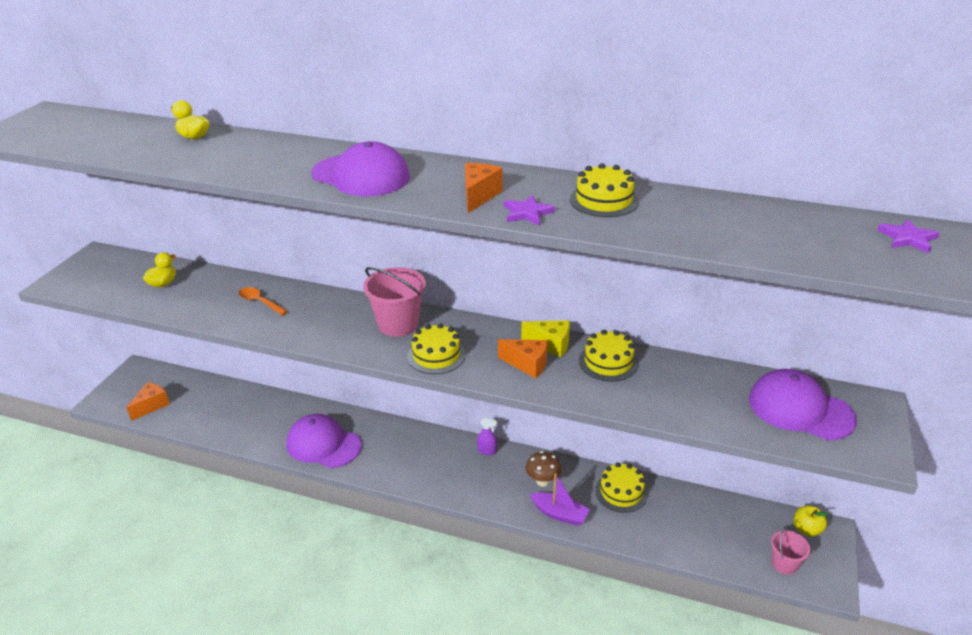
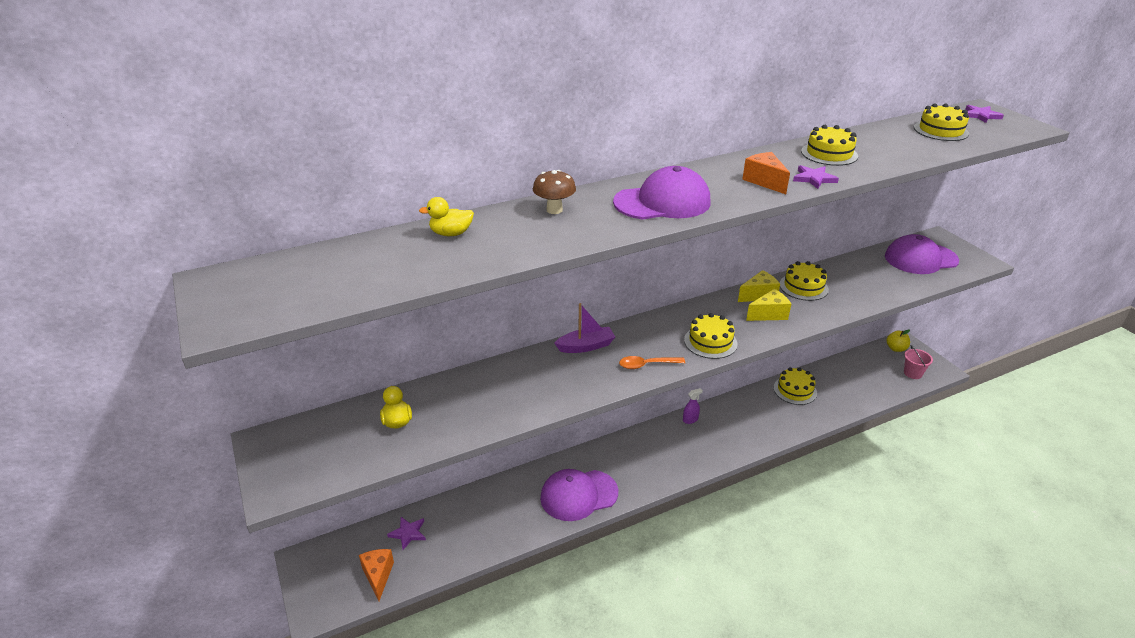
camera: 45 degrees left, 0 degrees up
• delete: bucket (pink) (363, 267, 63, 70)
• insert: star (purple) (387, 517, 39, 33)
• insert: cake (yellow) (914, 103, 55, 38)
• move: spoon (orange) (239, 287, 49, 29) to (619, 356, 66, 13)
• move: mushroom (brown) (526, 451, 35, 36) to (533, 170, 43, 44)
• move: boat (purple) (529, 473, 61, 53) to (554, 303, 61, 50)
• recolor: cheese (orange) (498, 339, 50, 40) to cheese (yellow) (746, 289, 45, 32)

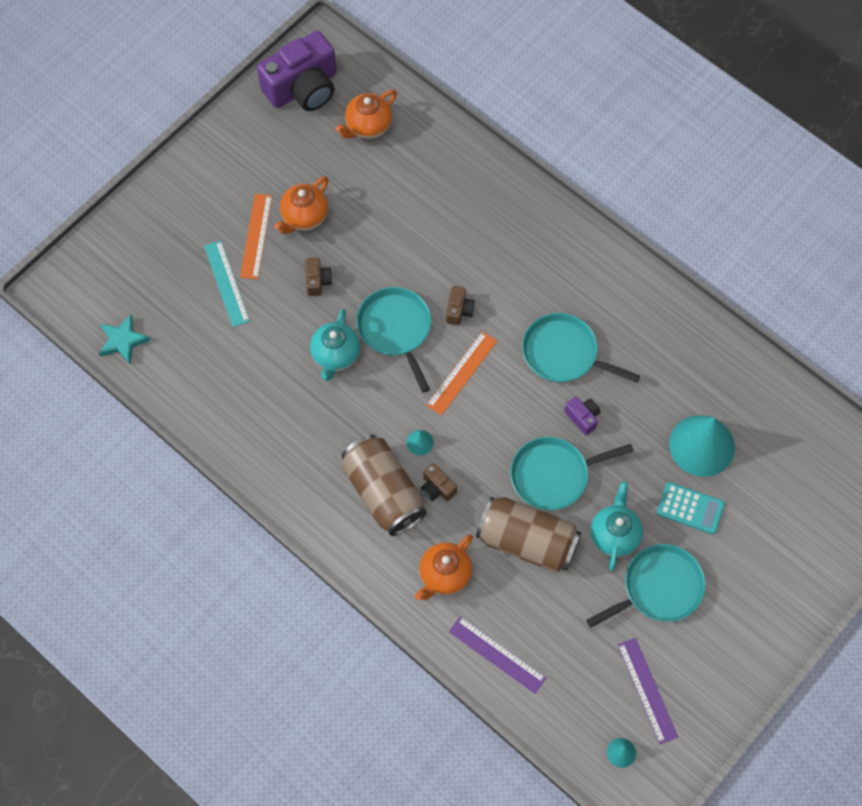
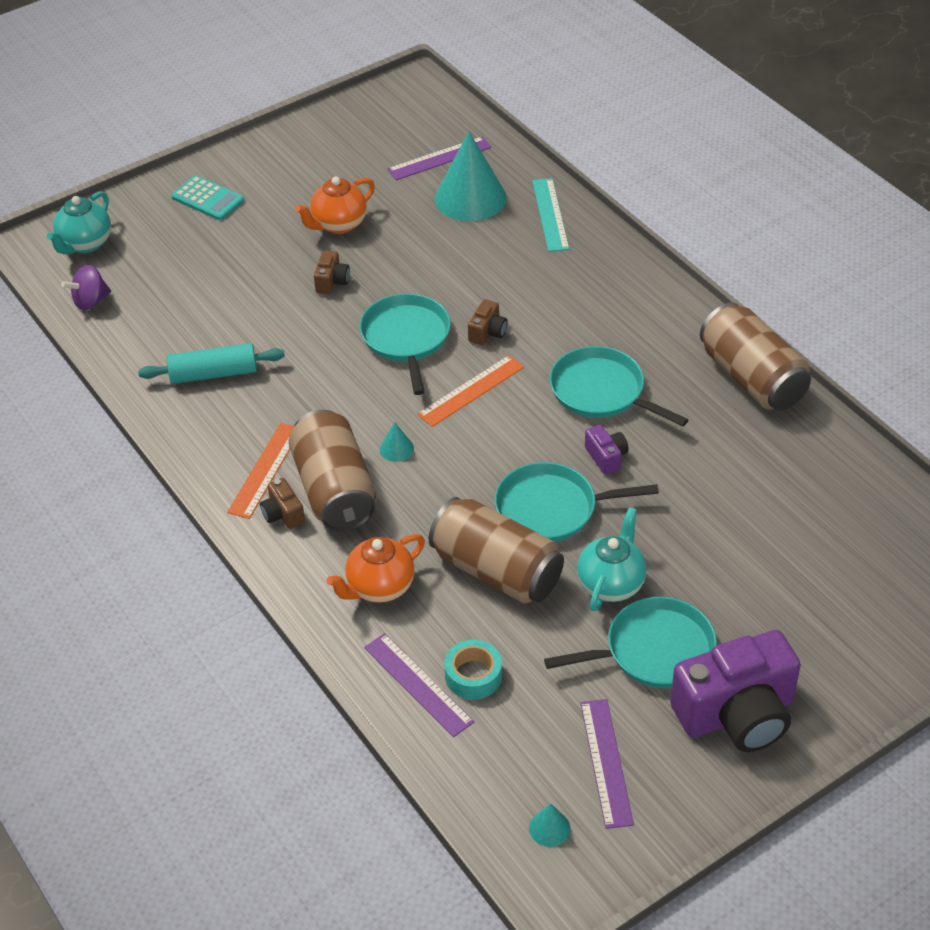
camera: 15 degrees right, 20 degrees down
• insert: rolling pin (turquoise) (138, 343, 147, 41)
• insert: tape (turquoise) (444, 640, 58, 60)
• insert: can (brown) (700, 303, 111, 108)
• move: ruler (turquoise) (204, 240, 46, 87) to (532, 178, 37, 74)
• move: ruler (orange) (240, 194, 32, 85) to (227, 423, 67, 96)
• move: camera (purple) (257, 31, 80, 80) to (670, 630, 131, 122)
• move: teapot (turquoise) (310, 309, 50, 72) to (47, 191, 64, 63)
• move: camera (brown) (421, 463, 36, 38) to (260, 478, 45, 51)
• move: calculator (turquoise) (657, 482, 68, 52) to (171, 175, 73, 45)
• move: cone (turquoise) (669, 415, 66, 62) to (435, 131, 72, 90)
• replace: star (turquoise) (99, 315, 51, 49) to spinning top (purple) (61, 265, 50, 45)
• replace: teapot (orange) (335, 90, 62, 49) to ruler (purple) (387, 137, 105, 43)

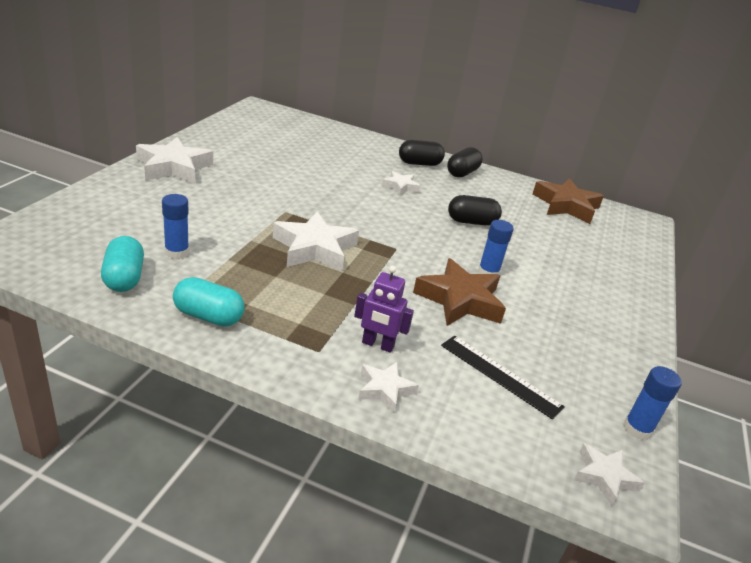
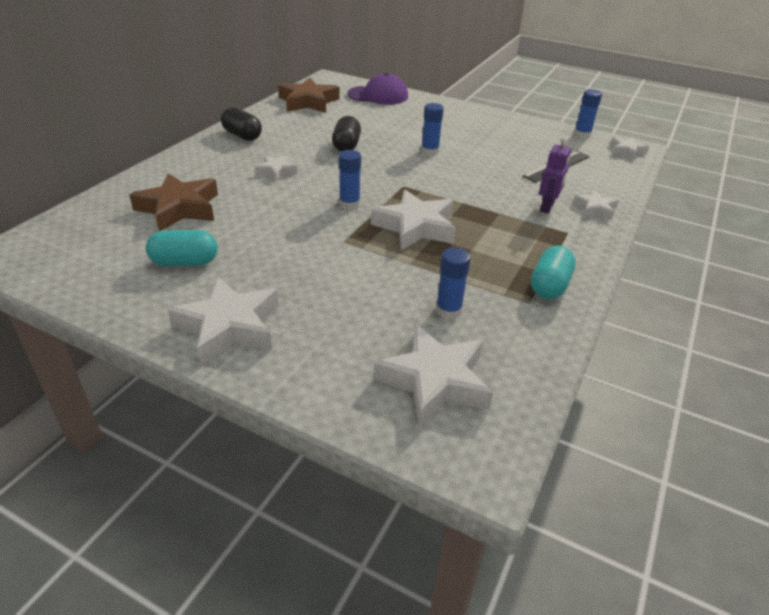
camera: 80 degrees left, 5 degrees up
• delete: capsule (black) (399, 140, 46, 26)
• insert: glue stick (blue) (339, 150, 22, 60)
• insert: cap (purple) (347, 73, 61, 32)
• insert: star (white) (373, 324, 120, 102)
• move: capsule (turquoise) (101, 236, 43, 56) to (146, 230, 72, 36)
• move: star (brown) (413, 258, 93, 68) to (129, 173, 89, 58)

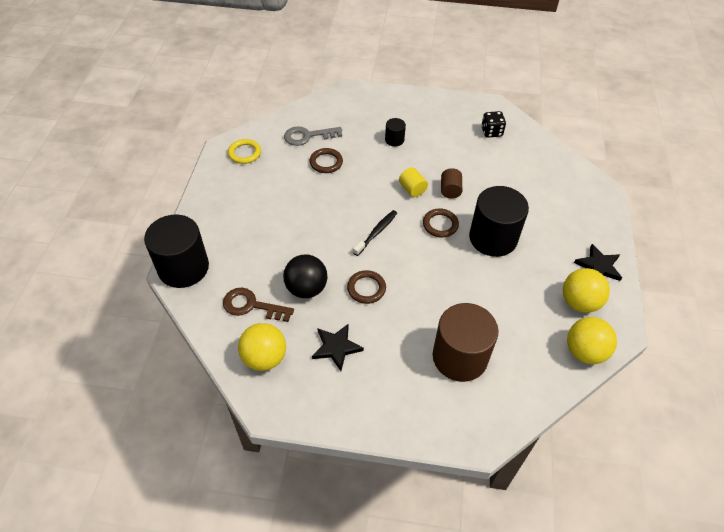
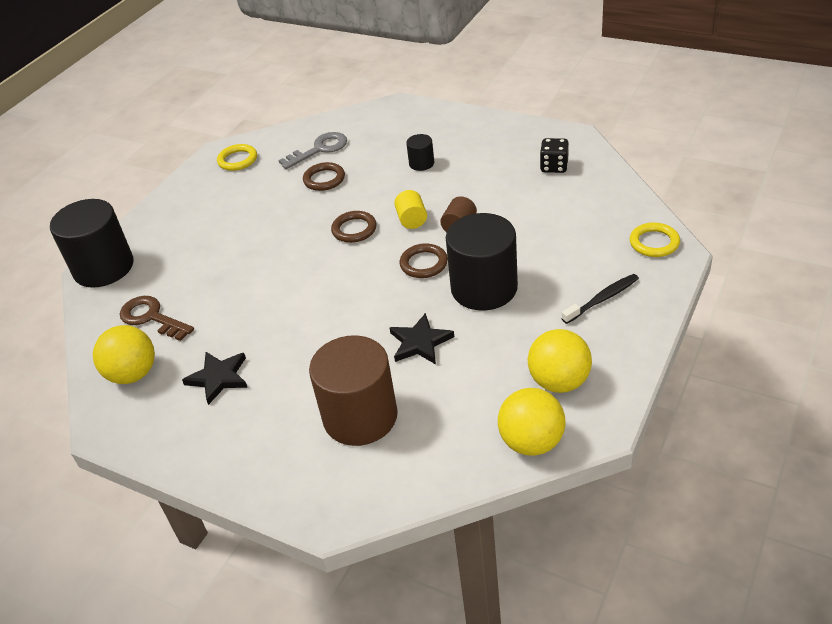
camera: 25 degrees right, 10 degrees down
• delete: ball (black) (283, 254, 45, 44)
• insert: ring (yellow) (630, 223, 50, 34)
• move: ring (brown) (347, 270, 39, 34) to (331, 211, 46, 32)
• move: toothbrush (black) (353, 210, 44, 46) to (562, 274, 77, 50)
• move: star (black) (574, 244, 48, 37) to (390, 313, 64, 51)
• rotate: key (grey) (284, 126, 58, 20) = (278, 132, 69, 37) 135 degrees clockwise

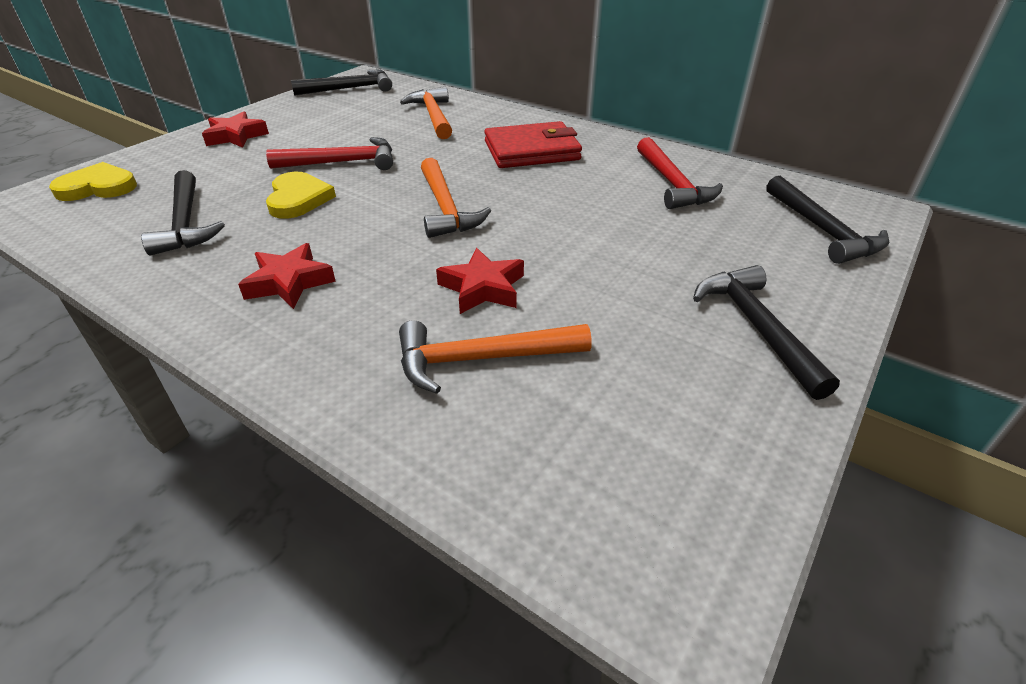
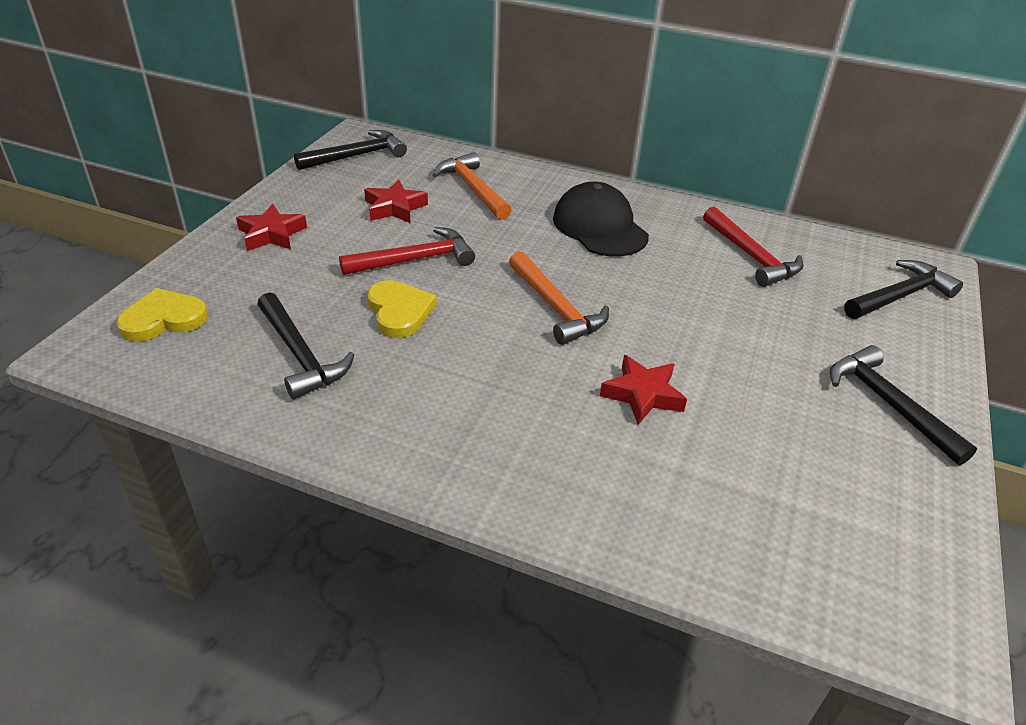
camera: 15 degrees left, 0 degrees up
• delete: hammer (orange) (399, 320, 193, 74)
• move: star (red) (238, 243, 98, 66) to (364, 180, 64, 43)
• replace: wallet (red) (484, 121, 98, 47) to cap (black) (553, 182, 96, 74)
• rotate: hammer (black) (766, 176, 123, 88) = (844, 260, 119, 59) 90 degrees counterclockwise

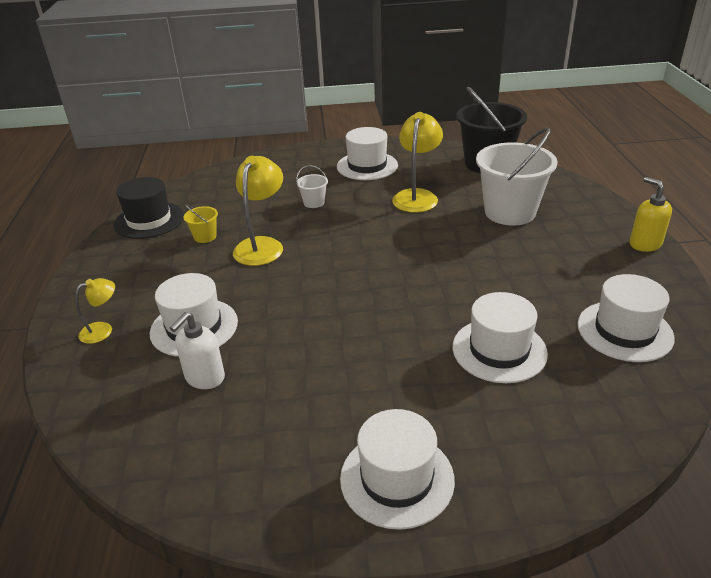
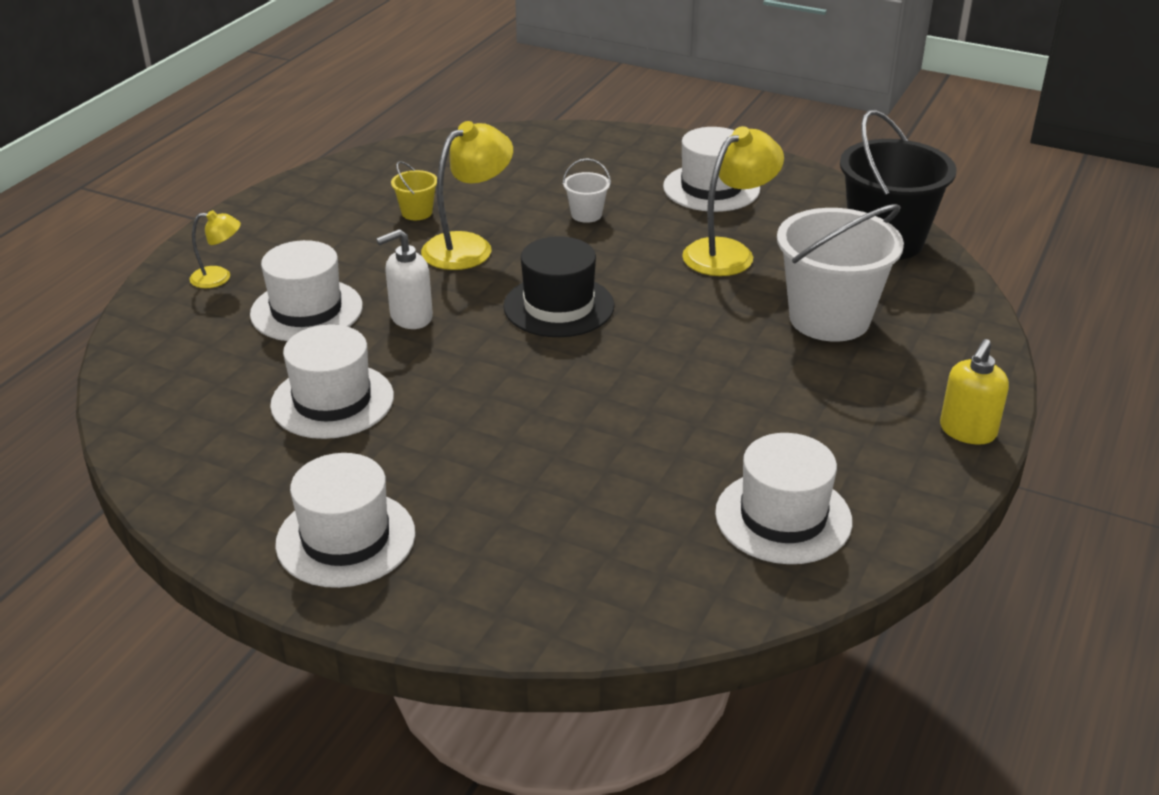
camera: 30 degrees right, 0 degrees up
• move: hat (black) (114, 177, 70, 62) to (503, 236, 111, 101)
• move: soap dispenser (white) (170, 312, 55, 77) to (376, 229, 57, 100)
• move: hat (white) (452, 292, 96, 91) to (270, 324, 124, 115)
• rotate: soap dispenser (yellow) (630, 177, 42, 75) = (940, 339, 69, 106) 150 degrees counterclockwise

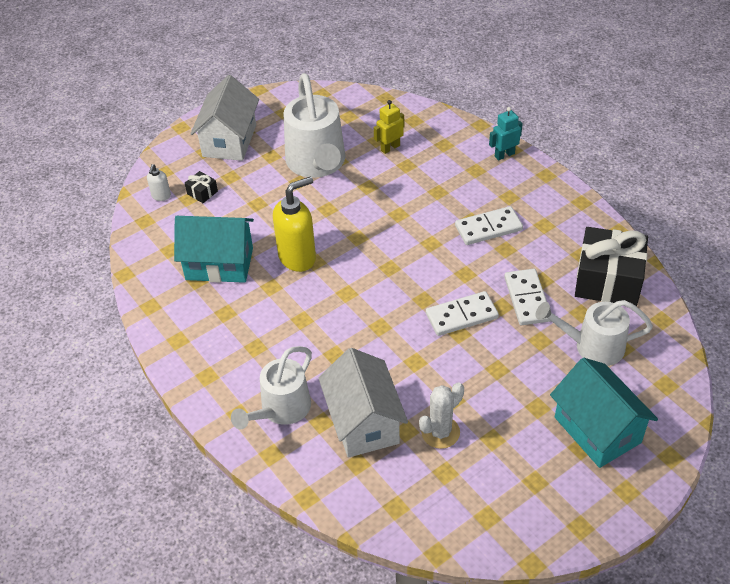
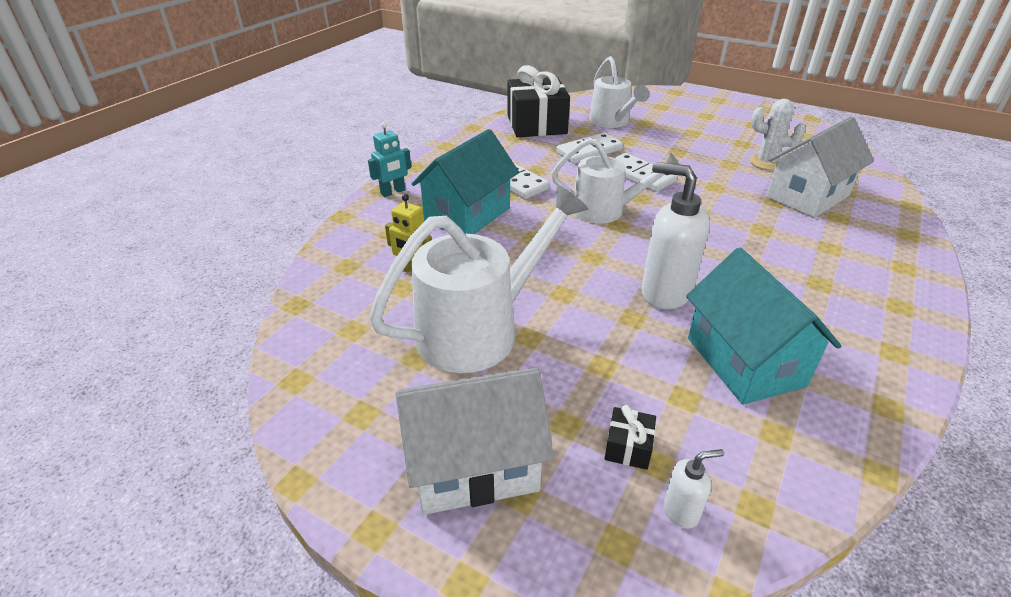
camera: 115 degrees left, 10 degrees down
• move: watering can (white) (231, 346, 81, 83) to (551, 138, 128, 86)
• move: house (turquoise) (550, 358, 108, 110) to (411, 129, 108, 105)
• recolor: soap dispenser (yellow) (273, 176, 43, 96) to soap dispenser (white) (641, 162, 69, 147)
• rotate: robot (turquoise) (489, 107, 34, 54) = (368, 122, 43, 75) 75 degrees counterclockwise

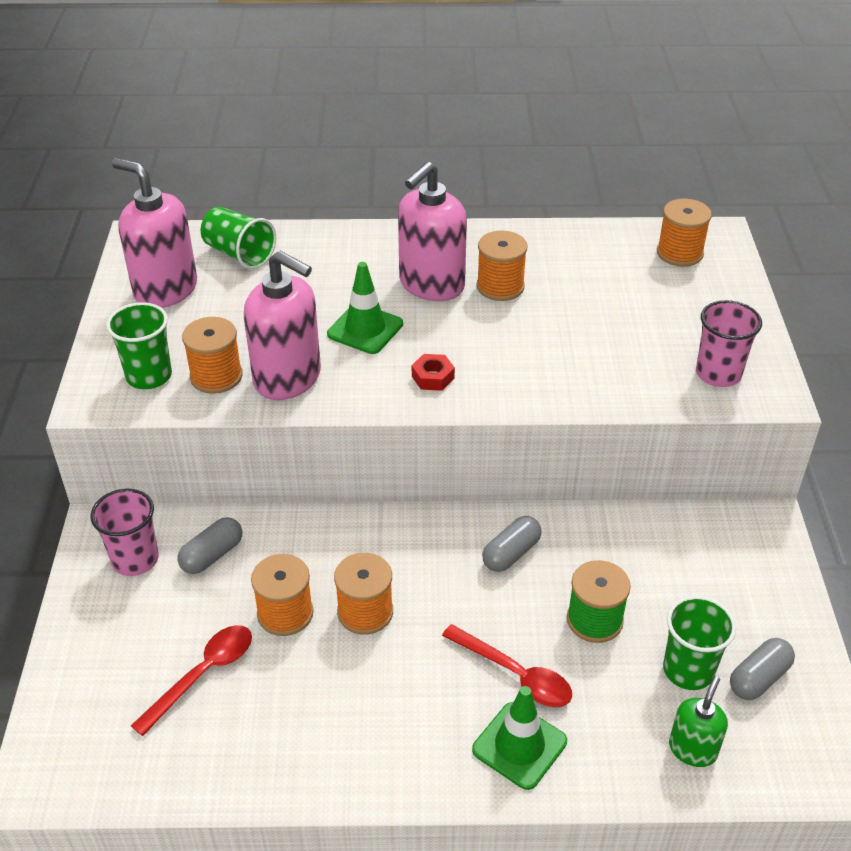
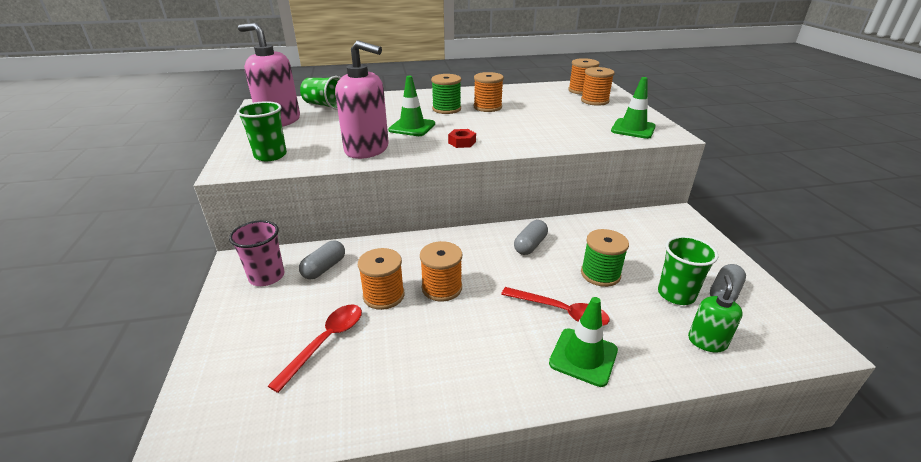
camera: 10 degrees left, 10 degrees down
• move: spool (orange) (182, 317, 61, 77) to (581, 67, 34, 39)
• replace: soap dispenser (pink) (398, 162, 69, 139) to spool (green) (431, 74, 30, 40)
• replace: cup (pink) (696, 300, 66, 87) to traffic cone (green) (611, 77, 45, 62)

